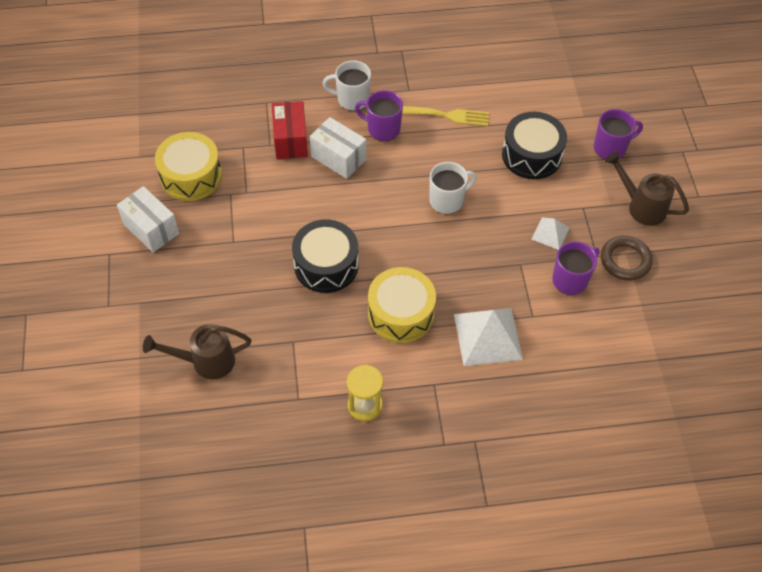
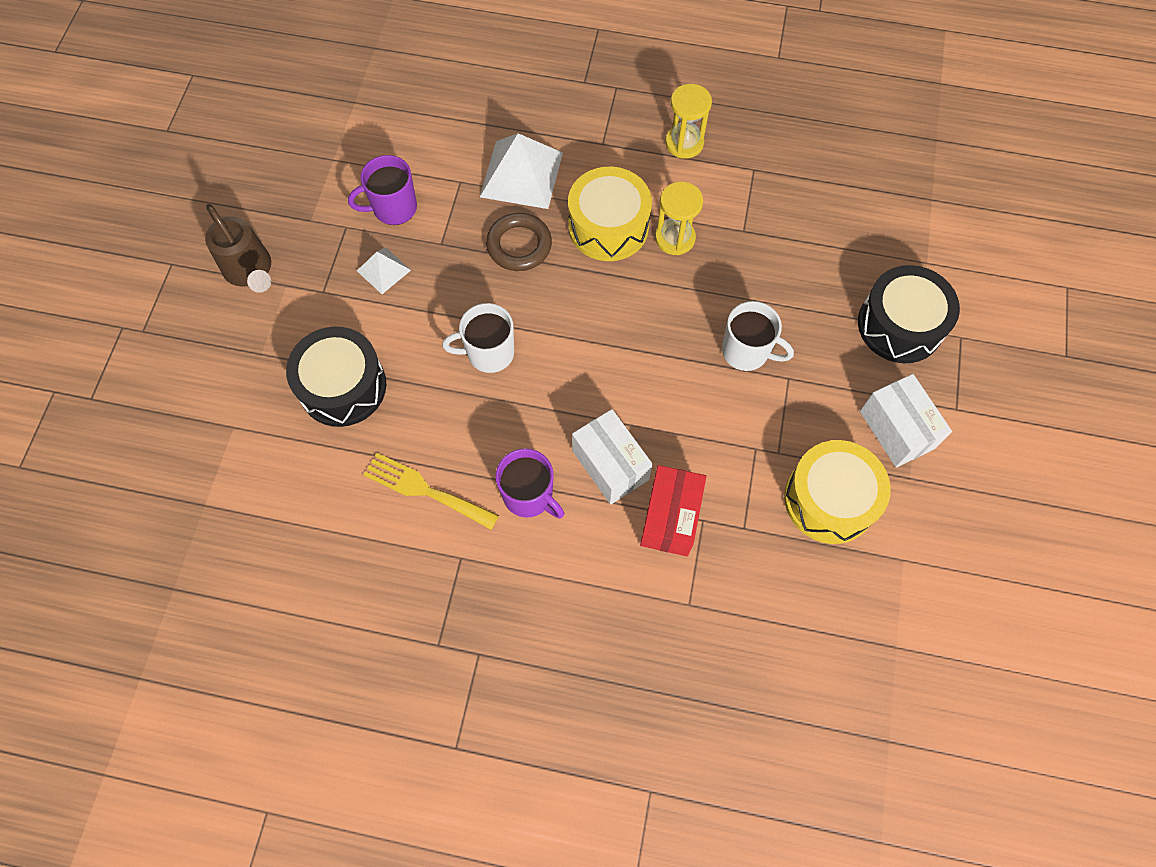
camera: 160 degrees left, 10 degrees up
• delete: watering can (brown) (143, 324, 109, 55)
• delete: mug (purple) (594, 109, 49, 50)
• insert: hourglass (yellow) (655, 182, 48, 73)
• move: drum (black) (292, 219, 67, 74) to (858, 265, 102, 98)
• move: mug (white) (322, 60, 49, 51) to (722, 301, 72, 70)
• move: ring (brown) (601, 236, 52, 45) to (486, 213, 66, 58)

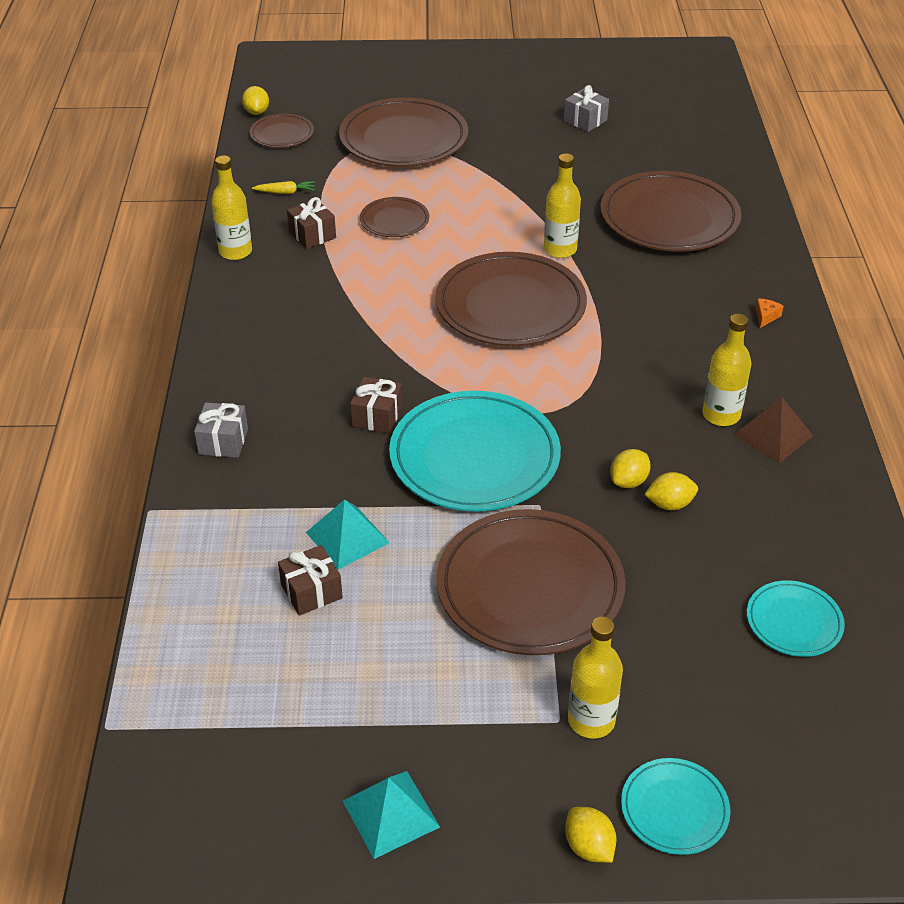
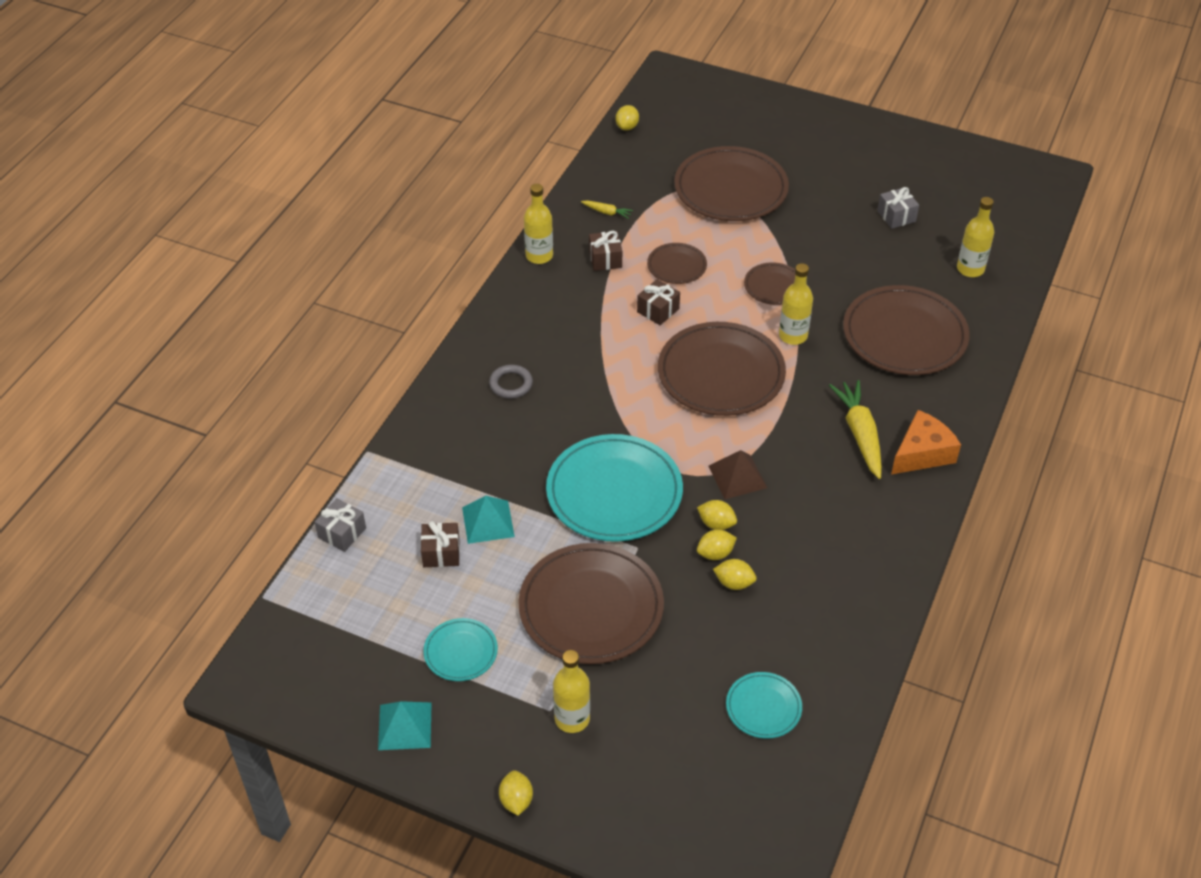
camera: 25 degrees right, 5 degrees up
• insert: ring (grey) (489, 365, 44, 34)
• insert: lemon (yellow) (697, 500, 40, 30)
• insert: carrot (yellow) (829, 380, 53, 99)
• move: gift (grey) (194, 402, 54, 56) to (315, 498, 51, 54)
• move: plate (brown) (250, 114, 64, 34) to (744, 262, 52, 43)
• move: gift (brown) (350, 377, 52, 57) to (637, 279, 43, 46)
• move: plate (turquoise) (621, 758, 110, 97) to (424, 618, 74, 63)
• move: bottle (yellow) (702, 314, 50, 112) to (957, 197, 37, 80)
• move: pyramid (brown) (734, 398, 79, 65) to (708, 450, 59, 49)
• resize: cheese (orange) (756, 298, 28, 30) = (891, 410, 70, 64) x2.49

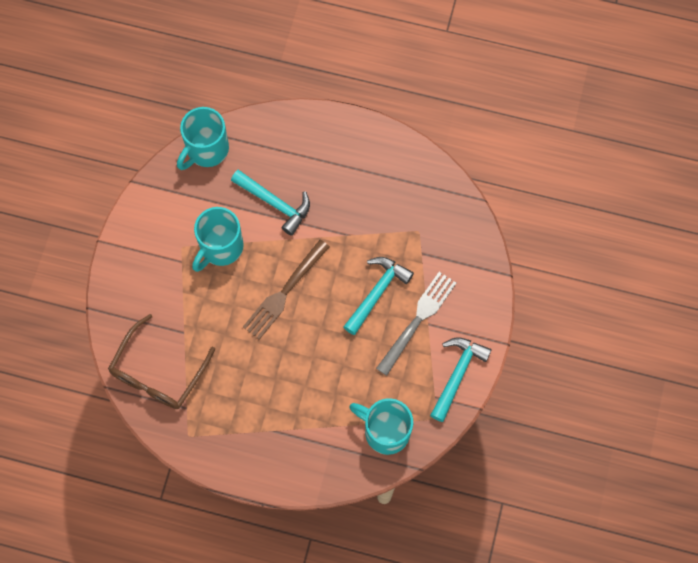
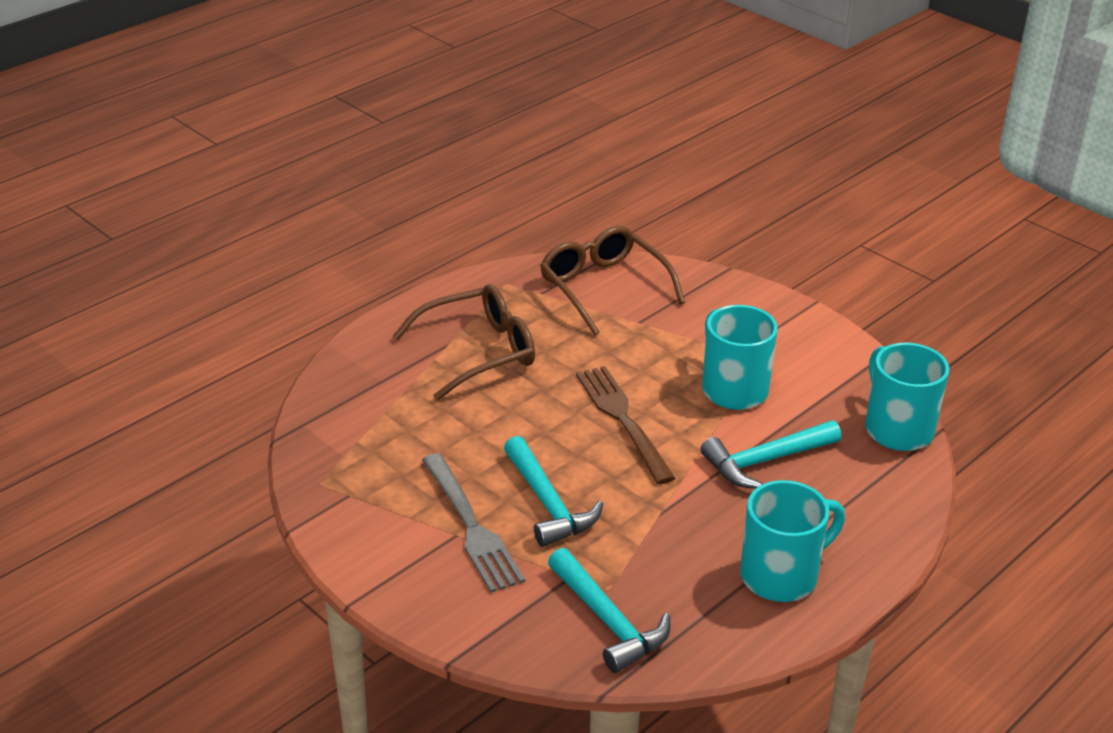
camera: 120 degrees right, 35 degrees down
• insert: glasses (brown) (393, 284, 142, 117)
• move: mug (turquoise) (349, 398, 64, 57) to (740, 480, 105, 122)
• move: hammer (turquoise) (430, 337, 62, 85) to (548, 548, 122, 125)

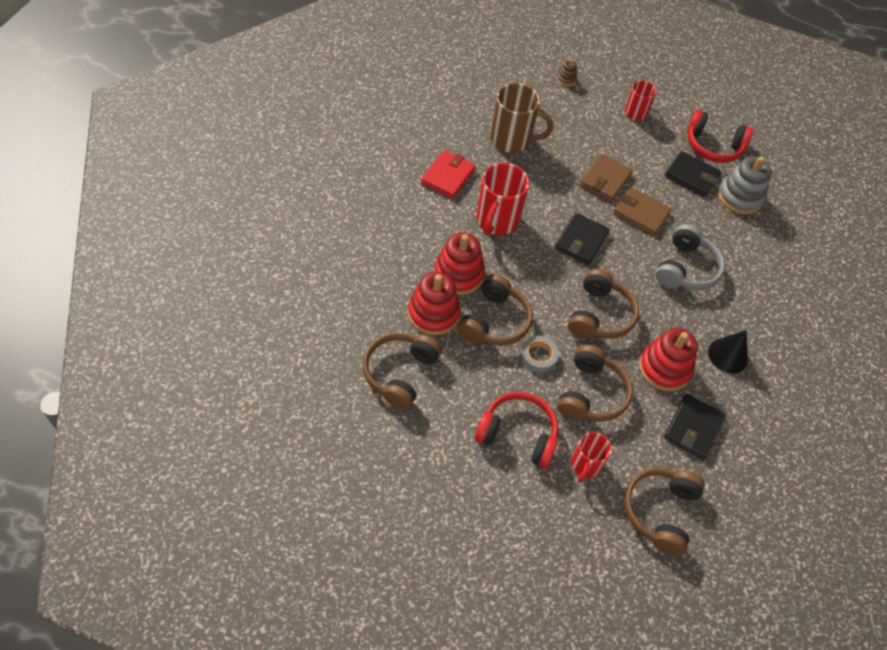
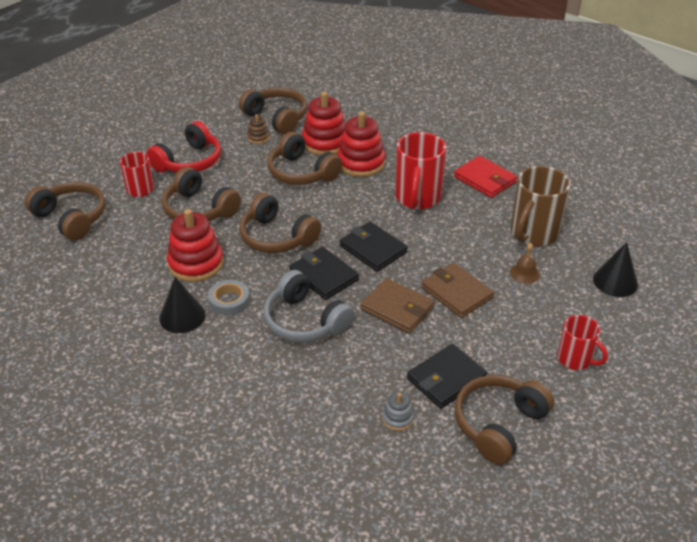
camera: 115 degrees right, 15 degrees down
• insert: bell (brown) (510, 243, 30, 41)
• insert: cone (black) (593, 242, 45, 55)
• move: tape (grey) (520, 336, 39, 37) to (208, 280, 42, 36)
• move: stacking toy (brown) (557, 59, 20, 27) to (247, 114, 23, 30)
• move: wallet (black) (664, 394, 62, 66) to (289, 247, 70, 53)
• recolor: headphones (red) (687, 110, 66, 53) to headphones (brown) (455, 375, 99, 90)
• rotate: mug (red) (476, 163, 53, 73) = (395, 132, 51, 77) 120 degrees counterclockwise
• rotate: wallet (brown) (613, 187, 59, 49) = (361, 278, 73, 55) 75 degrees clockwise
• resize: stacking toy (grey) (718, 156, 54, 58) = (382, 392, 32, 39) x0.47

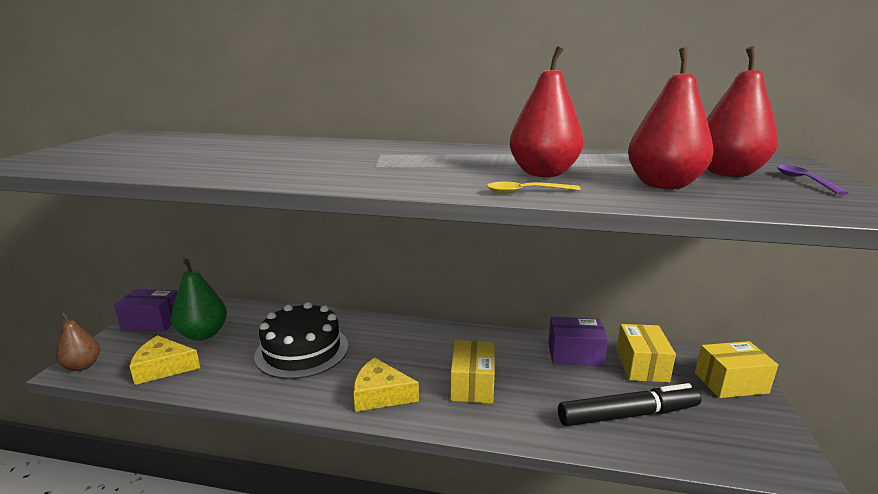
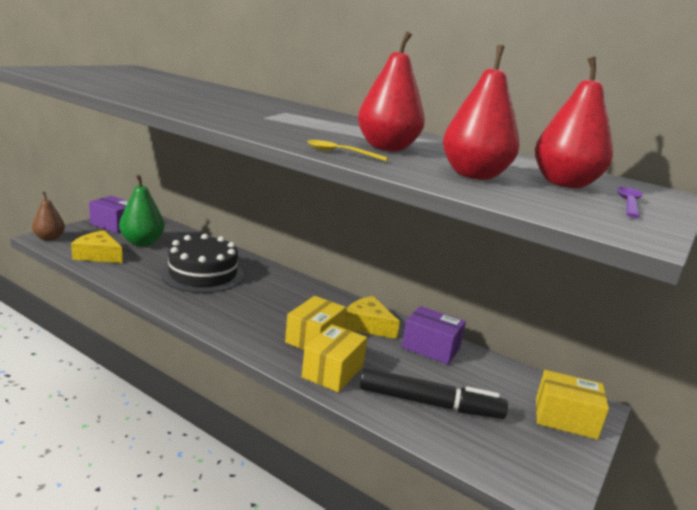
camera: 20 degrees right, 0 degrees up
• move: cheese (yellow) (354, 358, 65, 54) to (344, 296, 56, 43)
• move: box (yellow) (616, 324, 60, 58) to (302, 324, 65, 68)

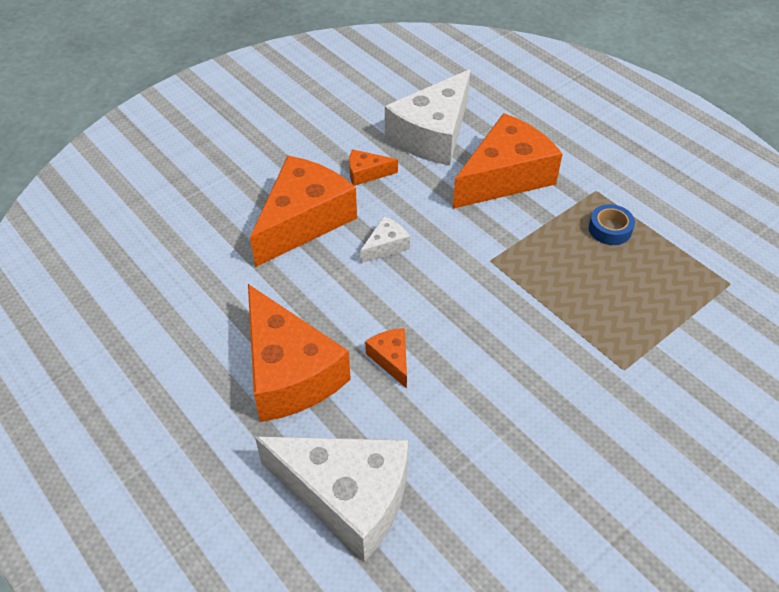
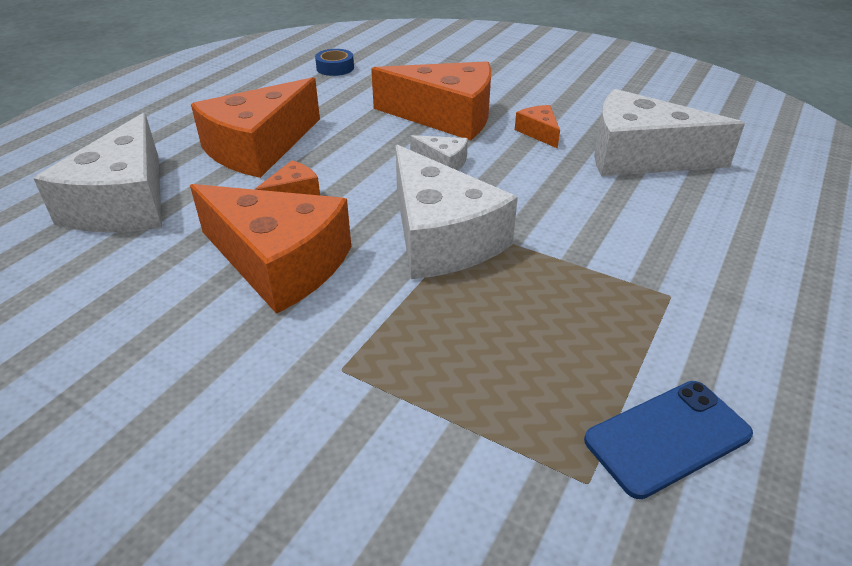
camera: 70 degrees right, 10 degrees down
• insert: cheese (white) (395, 145, 123, 134)
• insert: phone (blue) (584, 381, 169, 118)
• move: cheese (orange) (453, 113, 110, 96) to (190, 184, 161, 130)
• move: tape (blue) (589, 204, 46, 41) to (315, 49, 39, 27)

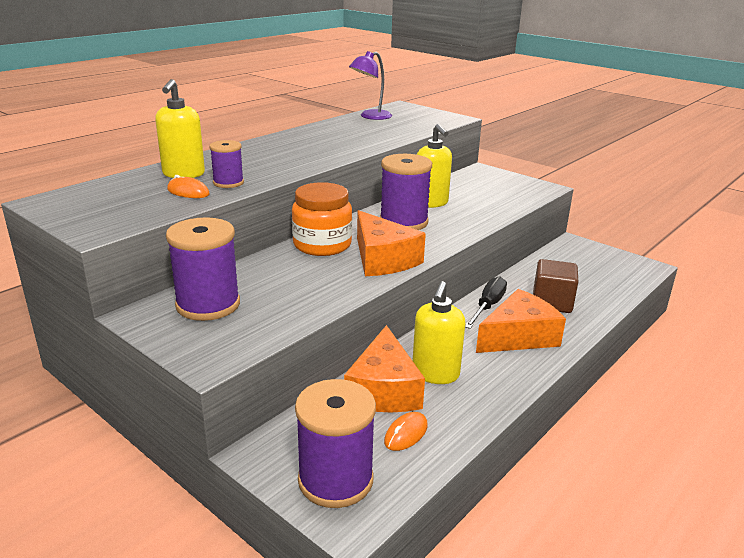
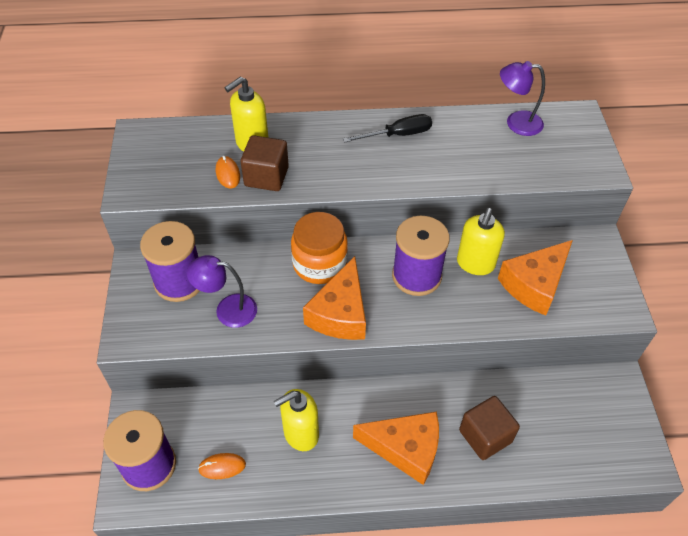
camera: 45 degrees right, 25 degrees up
• insert: lamp (purple) (187, 255, 70, 73)
• move: cheese (orange) (344, 325, 81, 87) to (498, 240, 75, 76)
• move: screwdriver (black) (465, 277, 42, 52) to (343, 114, 89, 29)
• replace: spool (purple) (209, 140, 35, 48) to cube (brown) (241, 135, 48, 56)

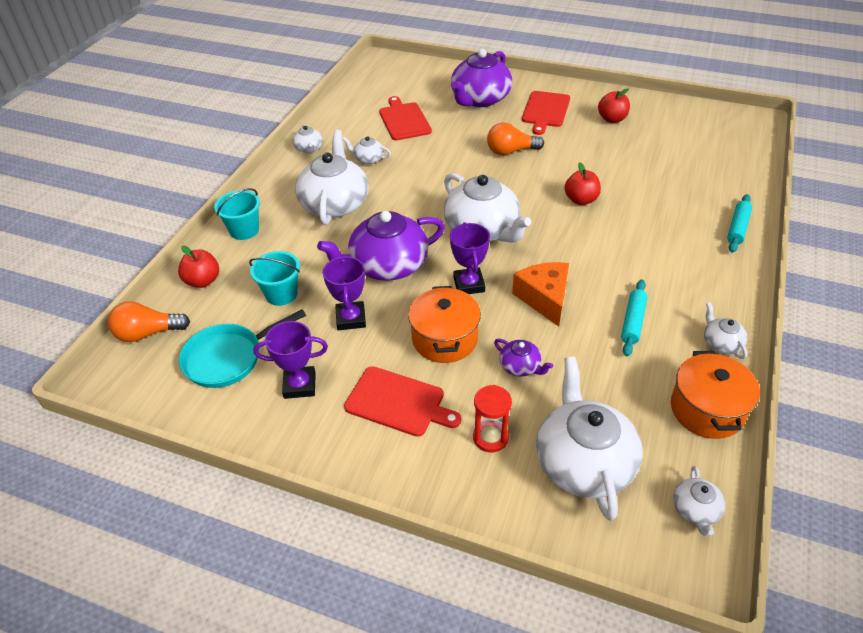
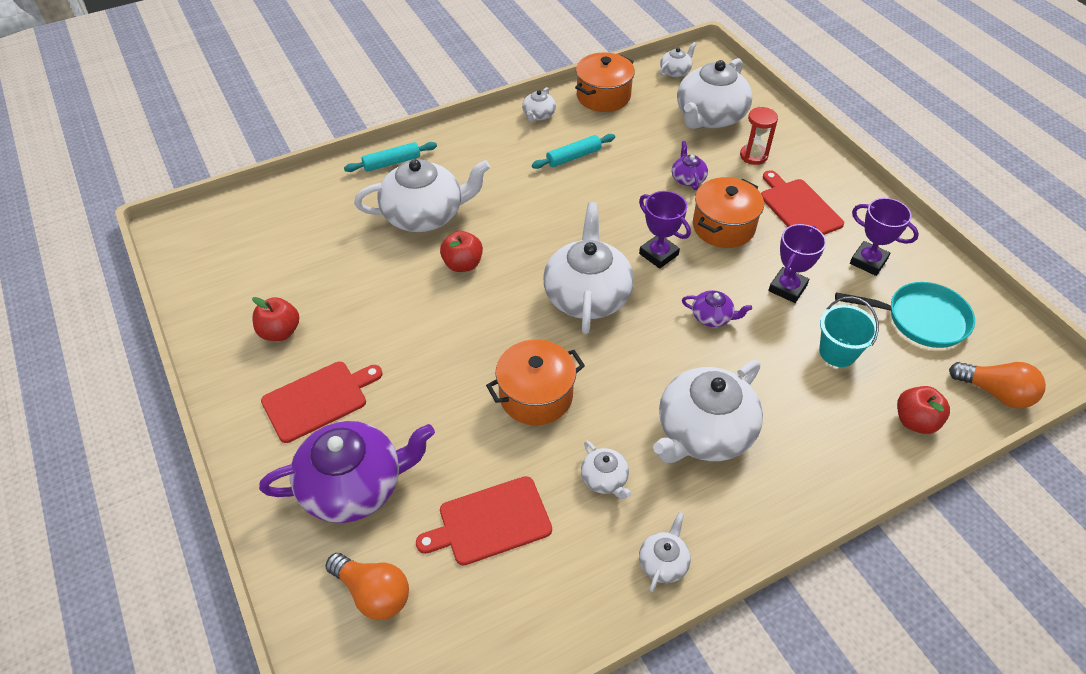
camera: 140 degrees left, 5 degrees up
• delete: bucket (turquoise) (214, 188, 46, 52)
• delete: cheese (orange) (512, 262, 57, 64)
• insert: teapot (white) (354, 159, 136, 73)
• insert: pot (orange) (486, 339, 99, 86)
• move: light bulb (orange) (487, 123, 57, 32) to (326, 553, 83, 67)
• rotate: cutting board (red) (379, 96, 53, 44) = (416, 476, 136, 90) 45 degrees clockwise
• rotate: trophy (purple) (450, 222, 40, 72) = (639, 191, 52, 78) 75 degrees counterclockwise
• resize: teapot (purple) (317, 211, 128, 70) = (682, 290, 70, 37) x0.46

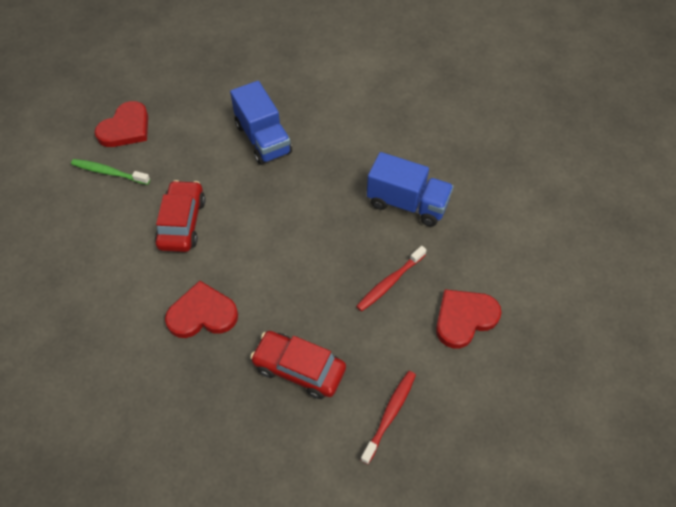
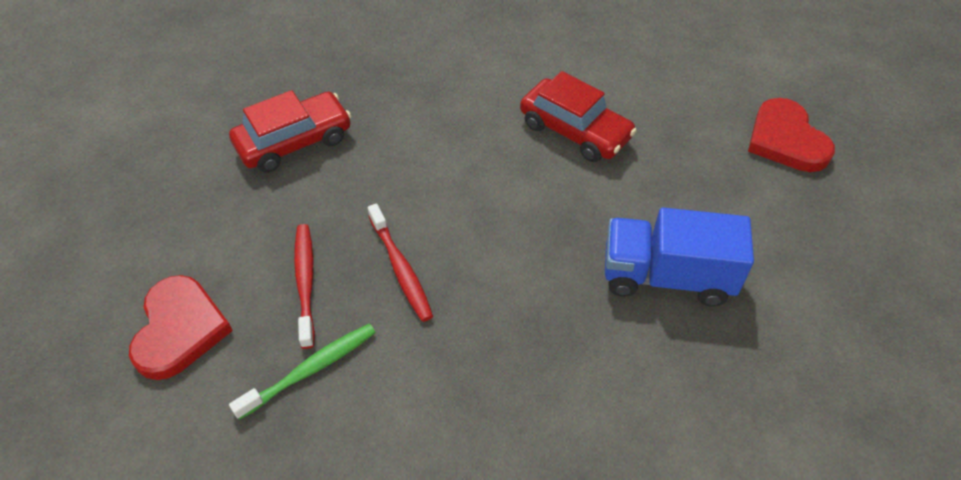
camera: 125 degrees right, 5 degrees down
• delete: heart (red) (165, 281, 73, 57)
• delete: truck (blue) (367, 152, 87, 75)
• move: toothbrush (green) (71, 159, 79, 26) to (229, 324, 147, 96)
• move: toothbrush (red) (361, 371, 55, 93) to (368, 203, 65, 119)

